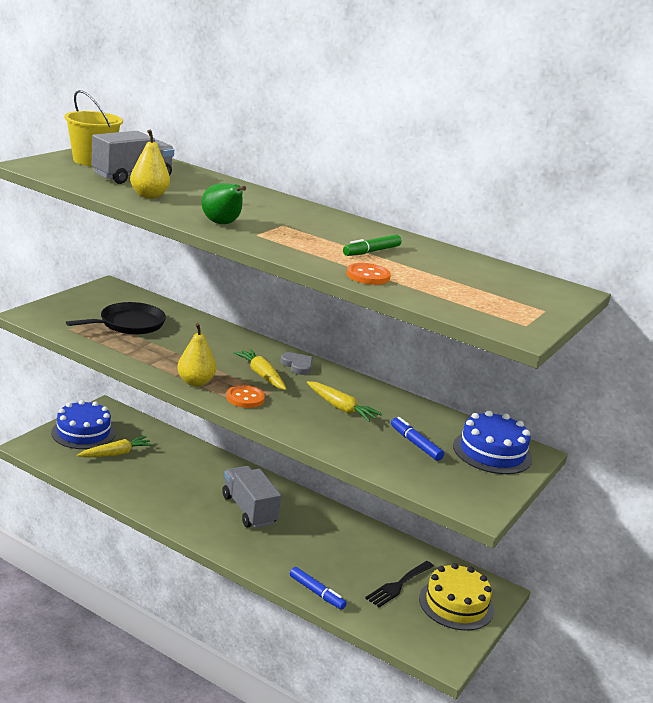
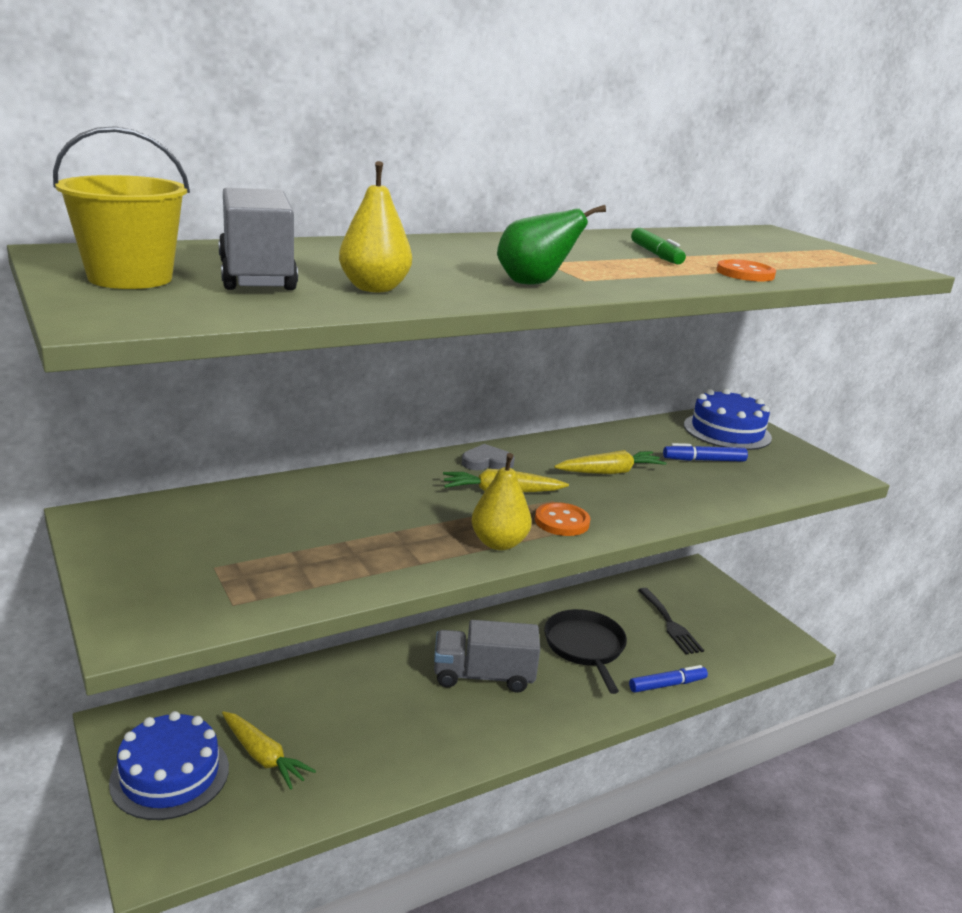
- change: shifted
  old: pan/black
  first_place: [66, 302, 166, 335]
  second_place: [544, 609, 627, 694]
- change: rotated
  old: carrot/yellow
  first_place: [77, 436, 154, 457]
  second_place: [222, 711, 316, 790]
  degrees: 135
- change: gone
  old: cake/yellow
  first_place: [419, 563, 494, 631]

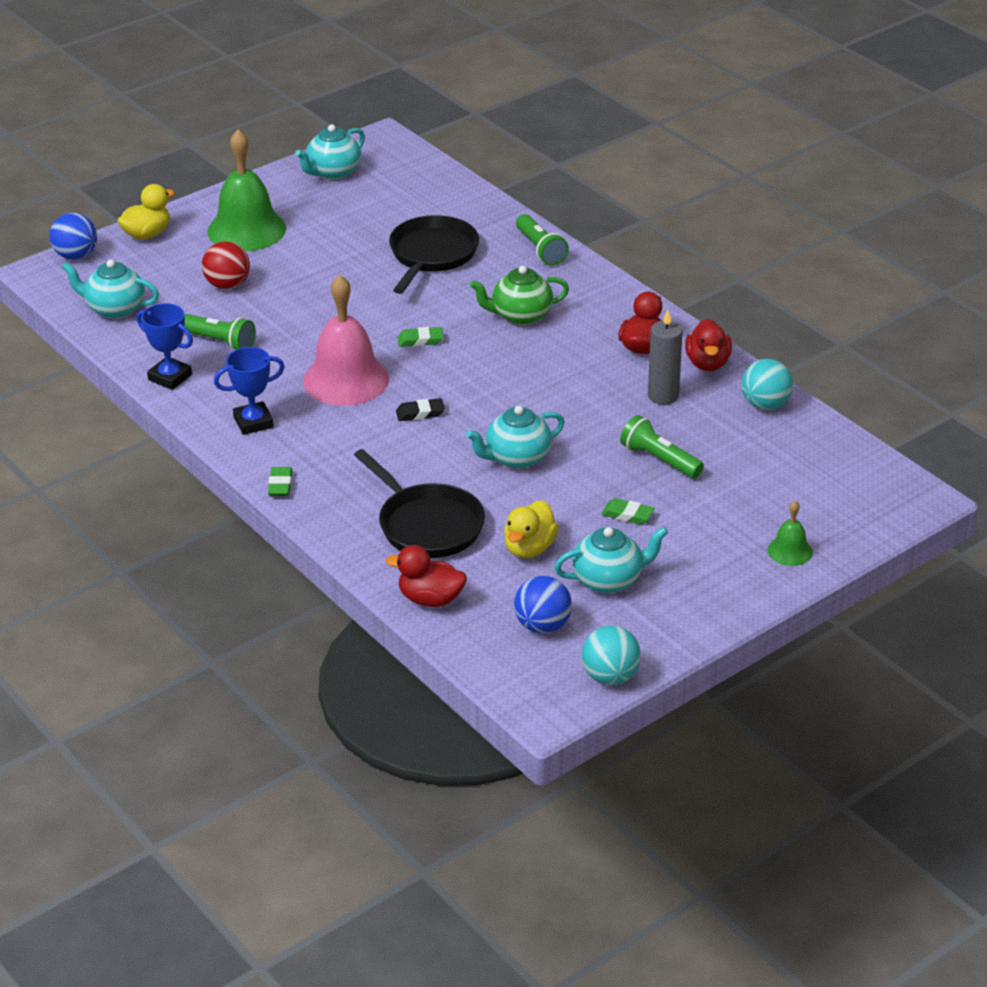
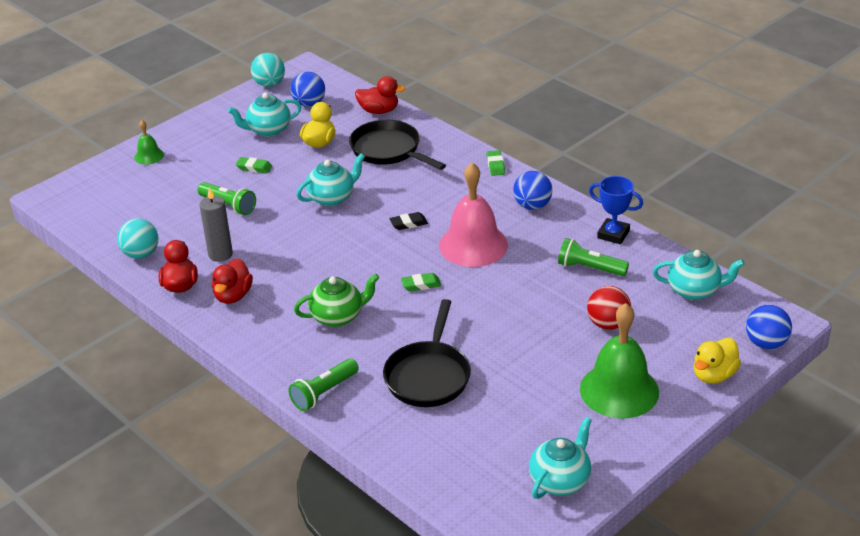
- change: rotated
  old: flashlight/green
  first_place: [516, 214, 569, 266]
  second_place: [288, 358, 359, 411]
  degrees: -105
- change: swapped
  old: trophy/blue
  new: ball/blue
  first_place: [214, 347, 285, 435]
  second_place: [513, 171, 552, 210]

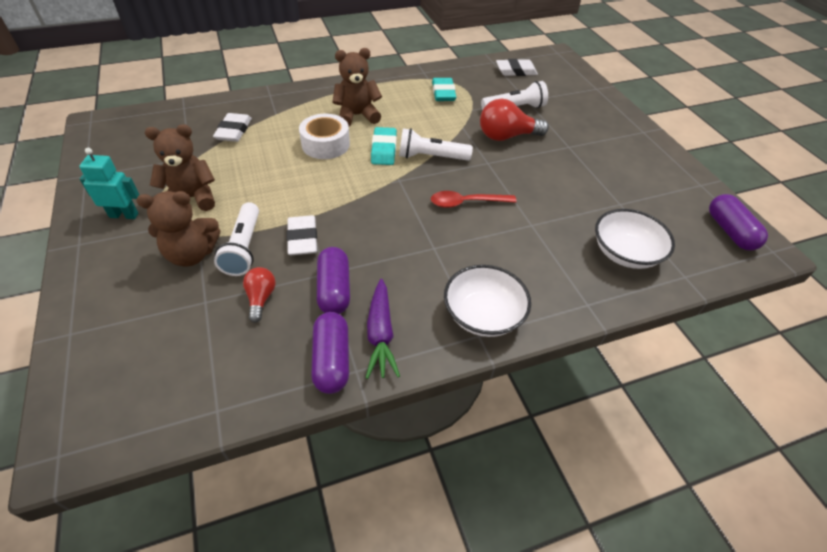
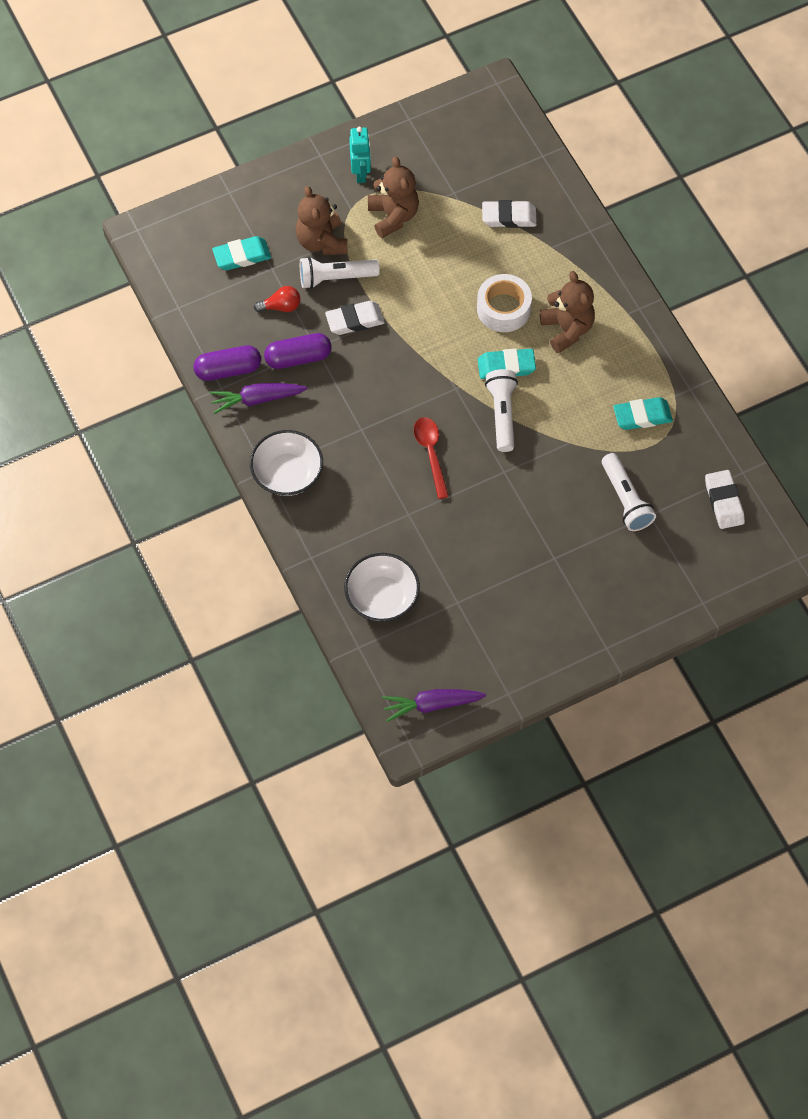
- change: gone
  old: light bulb/red
  first_place: [480, 99, 549, 141]
- change: swapped
  old: capsule/purple
  new: carrot/purple
  first_place: [709, 194, 768, 250]
  second_place: [382, 689, 486, 722]
- change: new
  new: eraser/turquoise
  second_place: [212, 236, 271, 270]

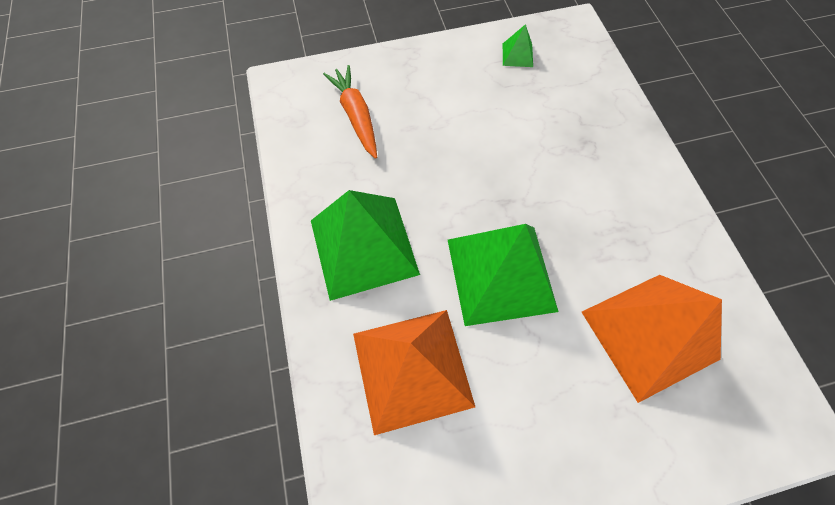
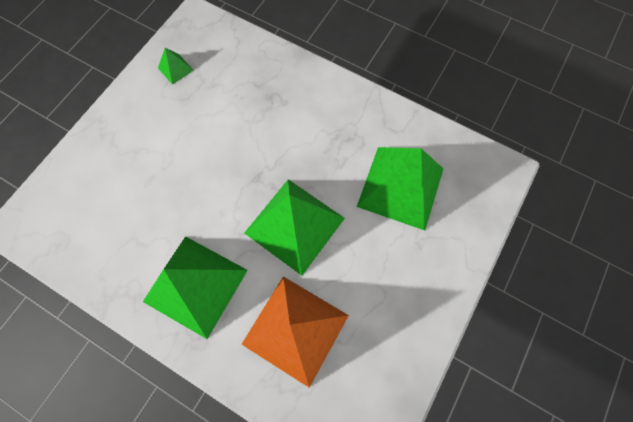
- change: gone
  old: carrot/orange
  first_place: [323, 65, 377, 159]
- change: repainted
  old: pyramid/orange
  new: pyramid/green
  first_place: [582, 275, 722, 403]
  second_place: [357, 147, 443, 230]

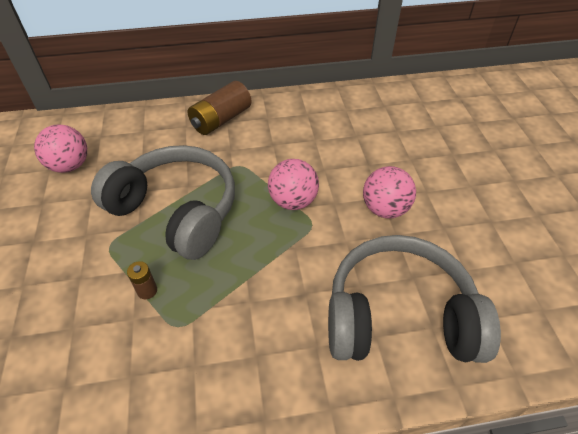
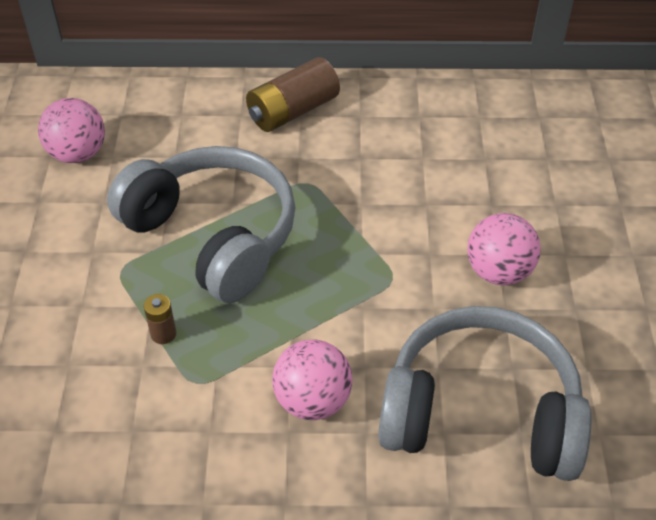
- change: shifted
  old: ball/pink
  first_place: [268, 159, 319, 210]
  second_place: [272, 339, 353, 420]

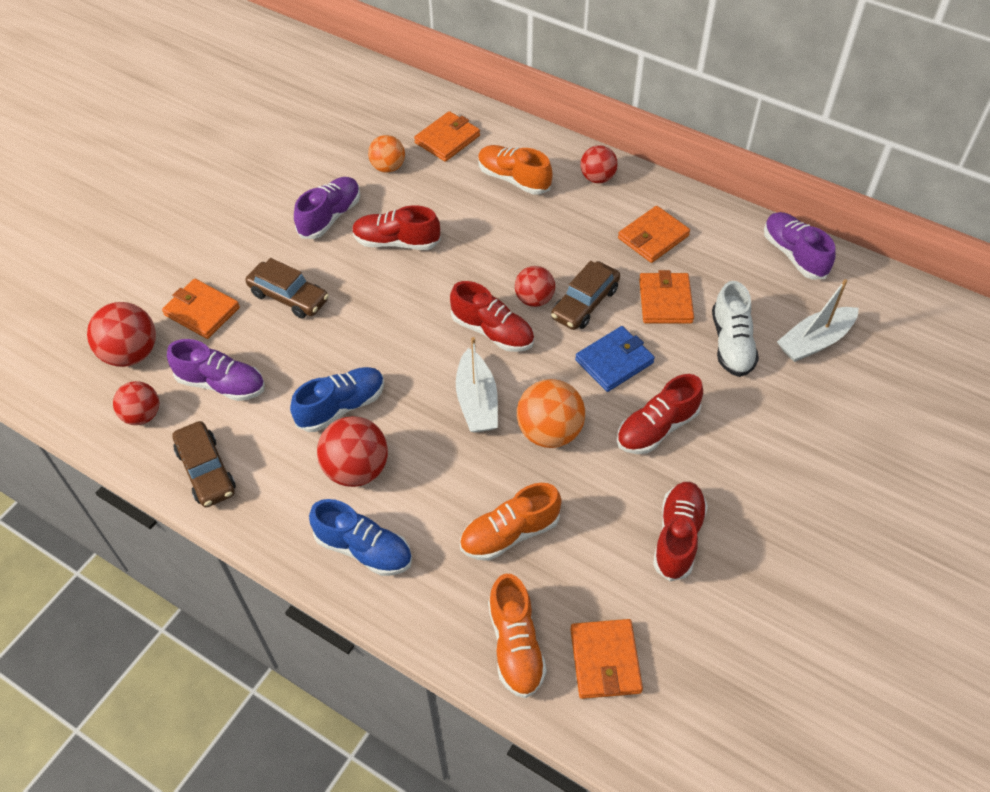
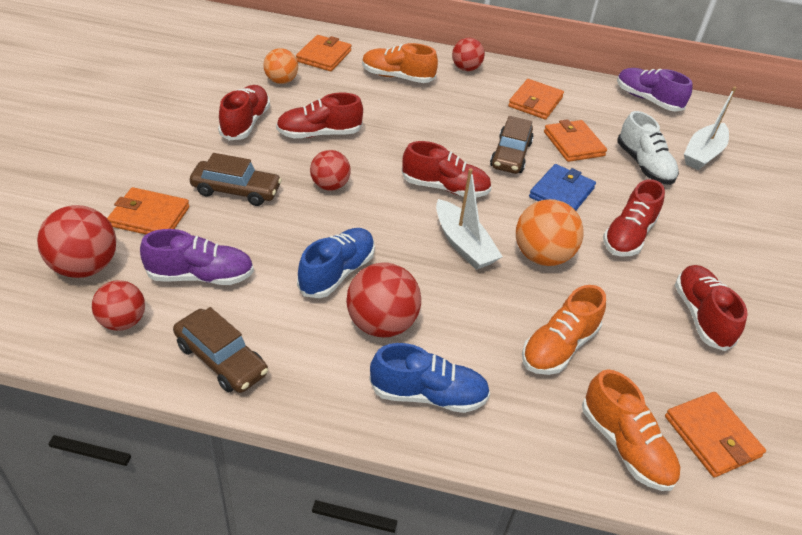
- change: repainted
  old: shoe/purple
  new: shoe/red
  first_place: [294, 177, 360, 239]
  second_place: [218, 85, 270, 140]
- change: shifted
  old: ball/red
  first_place: [515, 266, 555, 307]
  second_place: [310, 150, 351, 191]

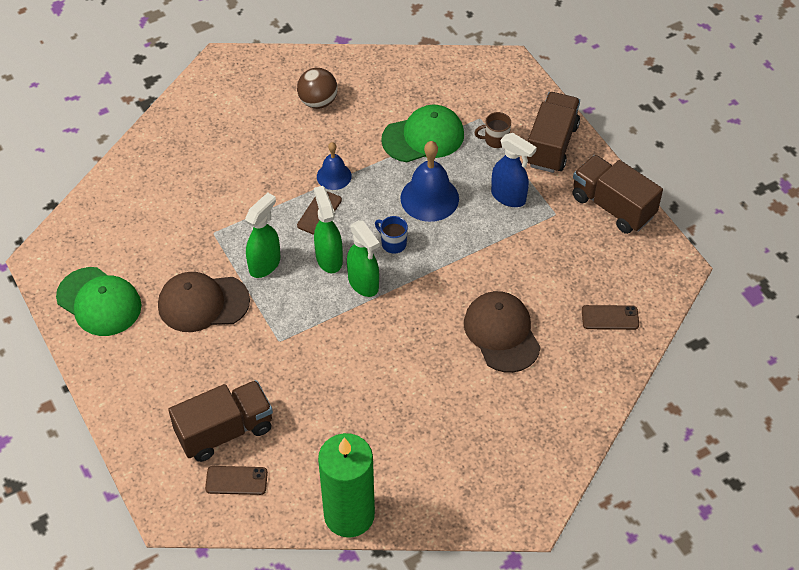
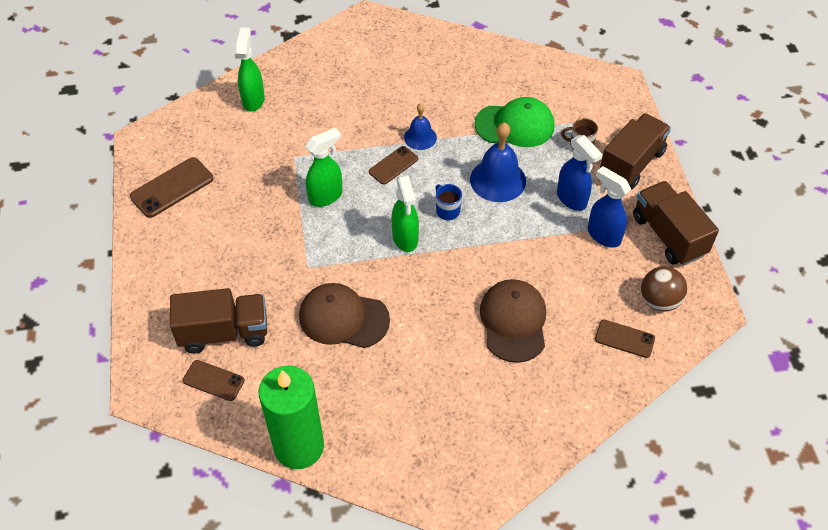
- change: shifted
  old: ball/brown
  first_place: [297, 68, 338, 109]
  second_place: [641, 266, 688, 312]
- change: shifted
  old: spray bottle/green
  first_place: [314, 186, 343, 273]
  second_place: [236, 28, 265, 112]
- change: swapped
  old: cap/green
  new: phone/brown
  first_place: [56, 267, 142, 336]
  second_place: [130, 157, 213, 218]
- change: shifted
  old: cap/brown
  first_place: [158, 272, 250, 332]
  second_place: [299, 283, 390, 348]
- change: new
  new: spray bottle/blue
  second_place: [588, 166, 631, 247]

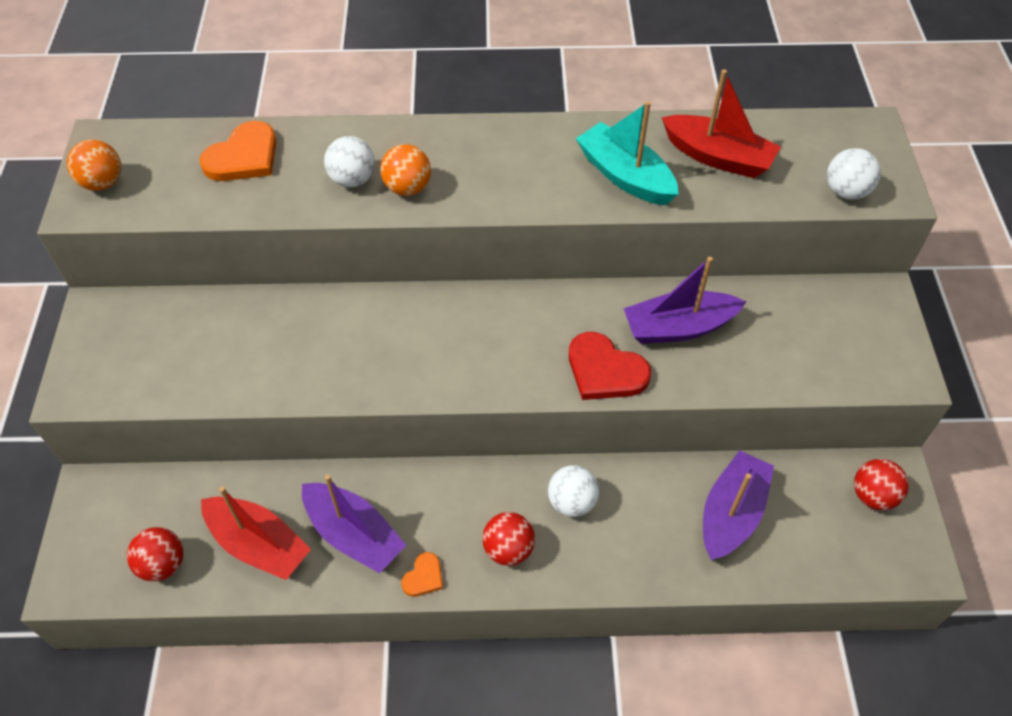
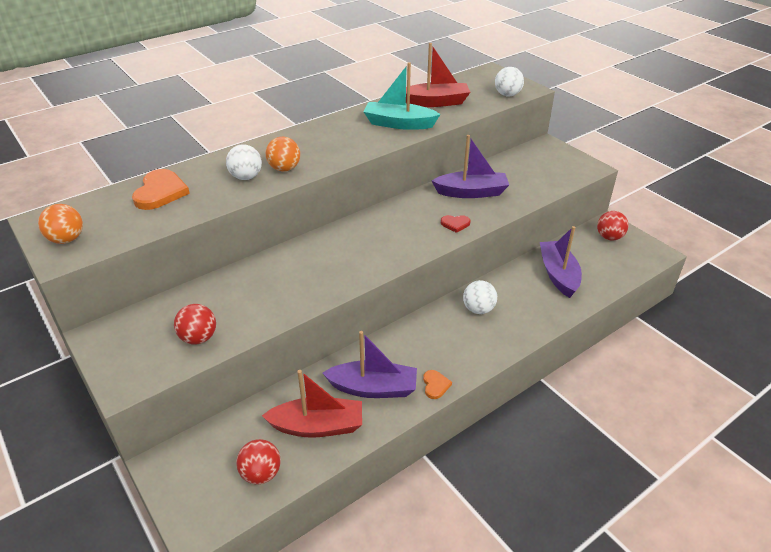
- change: rotated
  old: boat/purple
  first_place: [623, 257, 746, 344]
  second_place: [432, 135, 509, 198]
  degrees: -135
- change: scaled
  old: heart/red
  first_place: [569, 332, 651, 400]
  second_place: [441, 215, 471, 233]
  factor: 0.52
- change: shifted
  old: ball/red
  first_place: [482, 512, 535, 566]
  second_place: [174, 304, 216, 345]

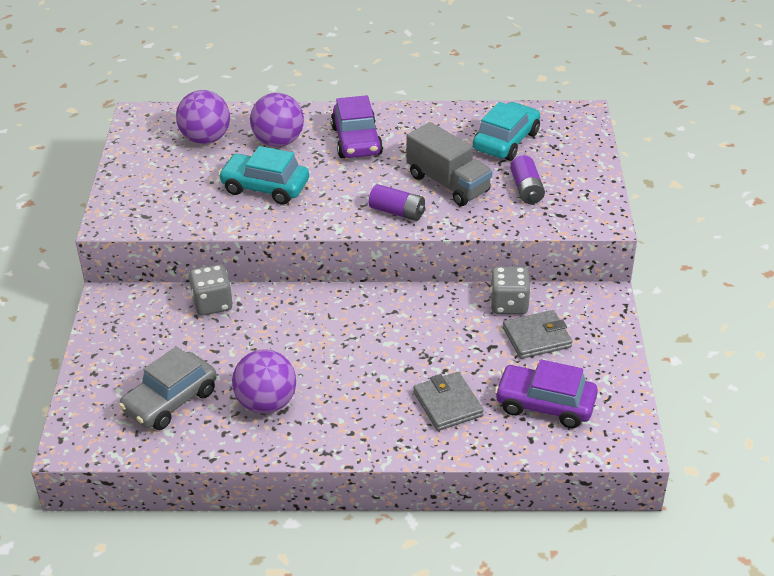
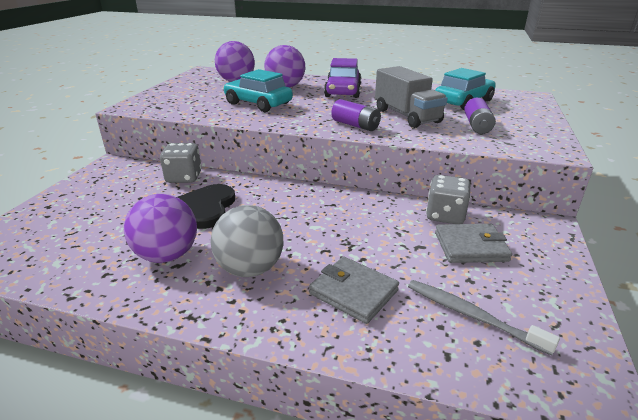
- change: gone
  old: car/grey
  first_place: [119, 346, 217, 430]
- change: swapped
  old: car/purple
  new: toothbrush/grey
  first_place: [495, 359, 598, 428]
  second_place: [408, 280, 560, 356]
- change: rotated
  old: wallet/grey
  first_place: [413, 372, 484, 431]
  second_place: [309, 257, 399, 324]
  degrees: -45
- change: new
  new: heart/black
  second_place: [177, 184, 235, 229]
- change: new
  new: ball/grey
  second_place: [210, 205, 283, 277]

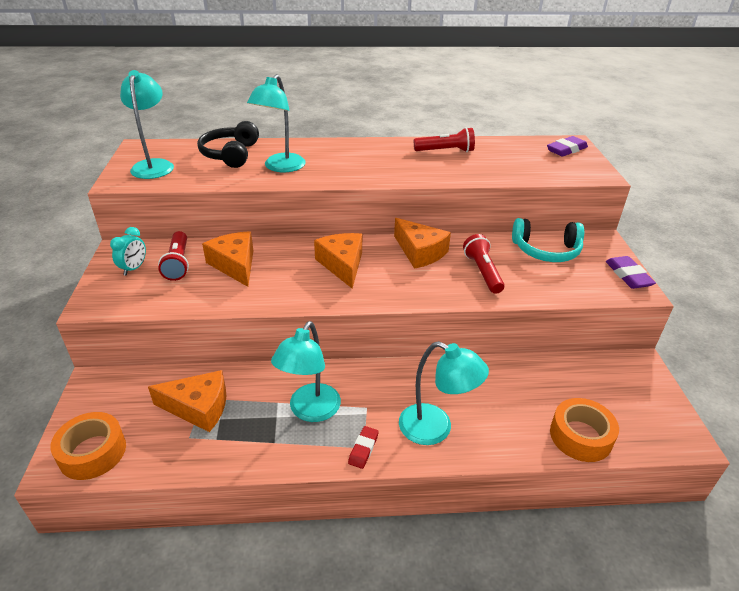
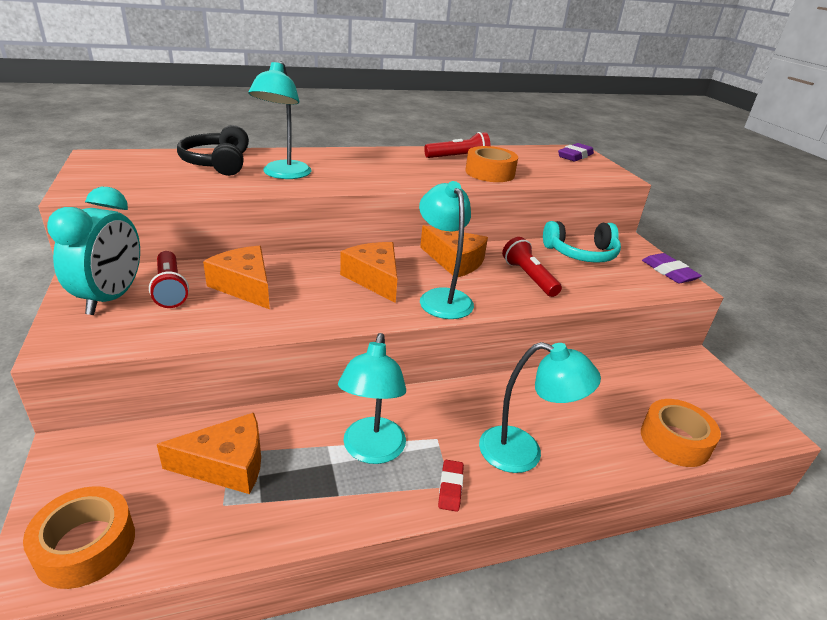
- change: shifted
  old: lamp/turquoise
  first_place: [120, 70, 174, 179]
  second_place: [419, 181, 474, 319]
- change: scaled
  old: clock/turquoise
  first_place: [110, 227, 146, 276]
  second_place: [47, 187, 140, 315]
  factor: 1.96
- change: new
  new: tape/orange
  second_place: [465, 146, 518, 182]

